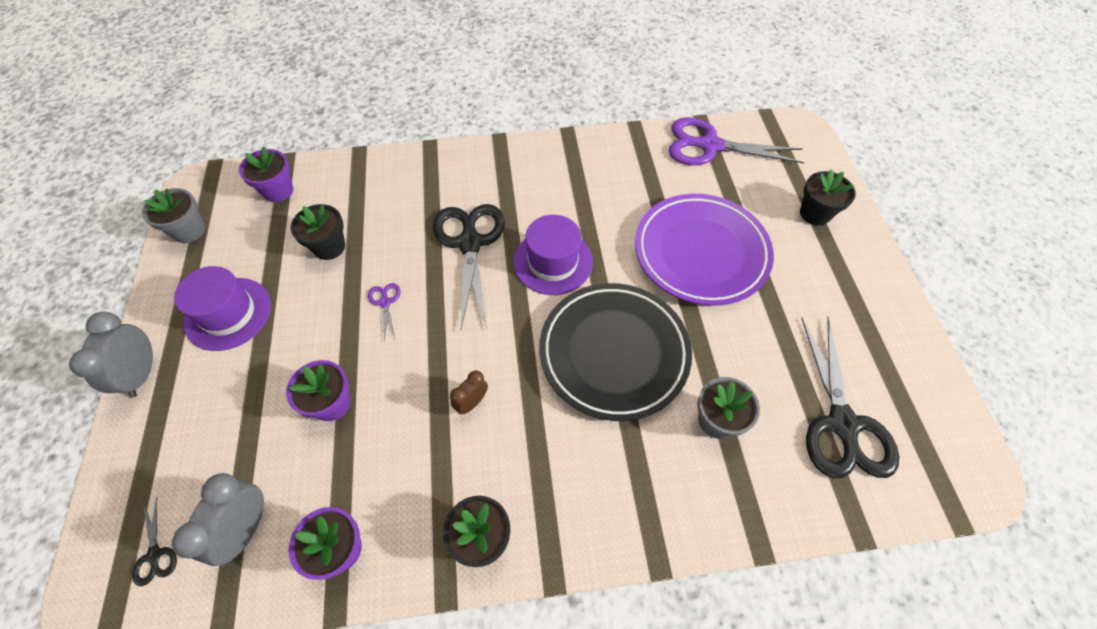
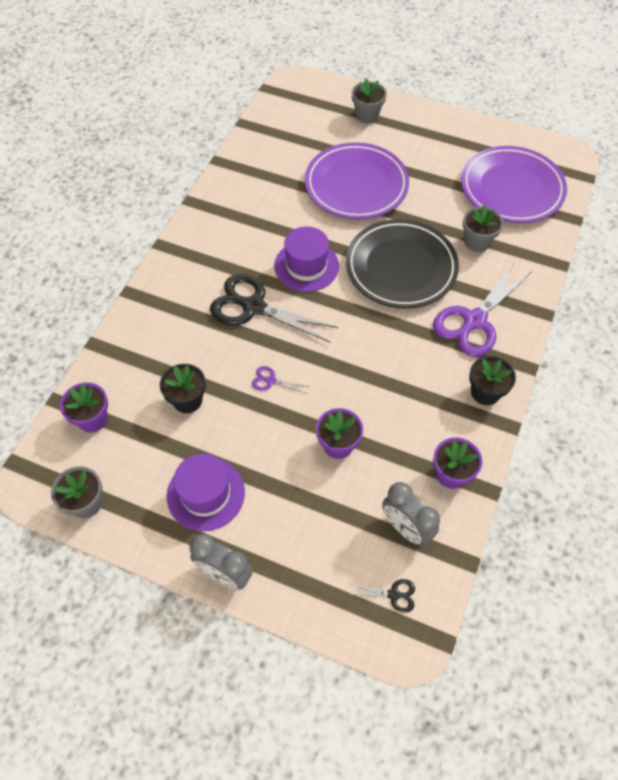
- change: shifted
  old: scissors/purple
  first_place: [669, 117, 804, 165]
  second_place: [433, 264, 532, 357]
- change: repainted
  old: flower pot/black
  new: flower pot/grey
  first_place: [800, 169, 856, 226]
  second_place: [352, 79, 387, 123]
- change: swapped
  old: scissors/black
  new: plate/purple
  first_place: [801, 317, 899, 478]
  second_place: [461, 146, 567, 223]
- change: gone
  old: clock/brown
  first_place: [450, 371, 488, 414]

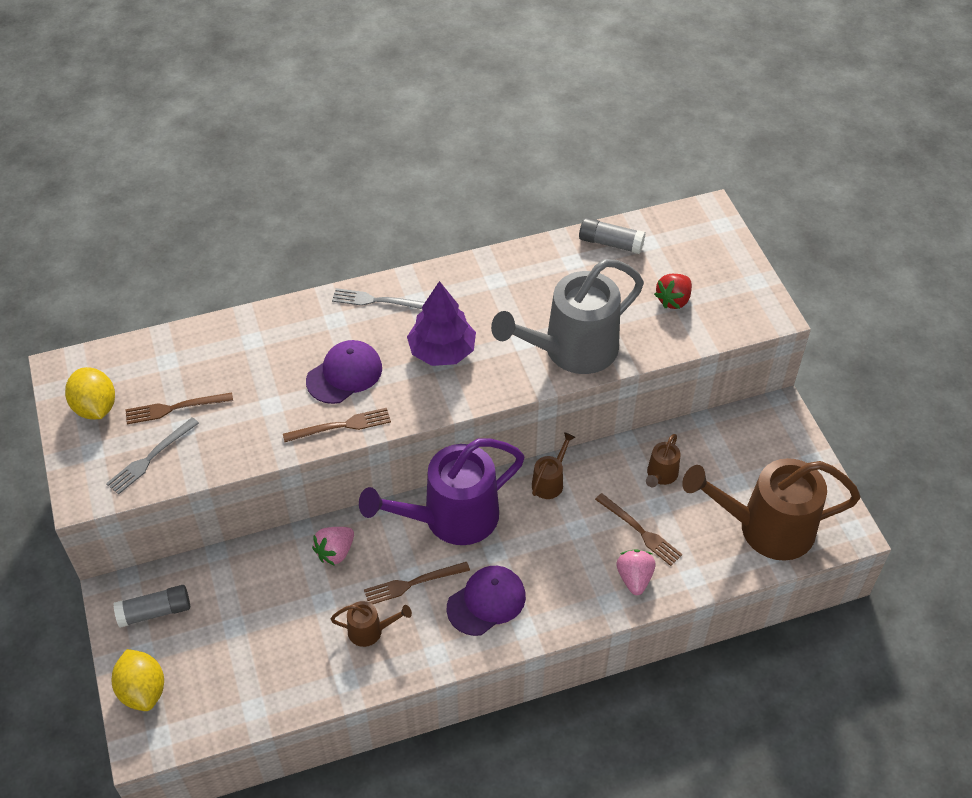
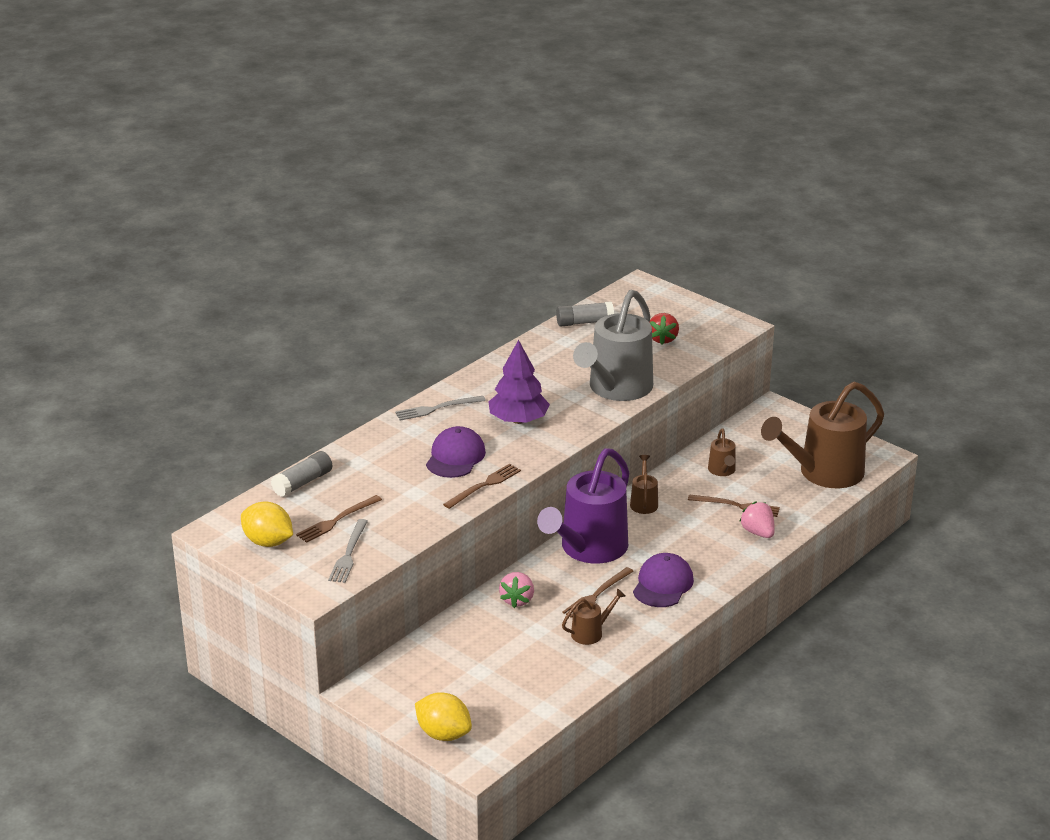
- change: shifted
  old: glue stick/grey
  first_place: [113, 585, 190, 628]
  second_place: [271, 451, 332, 497]

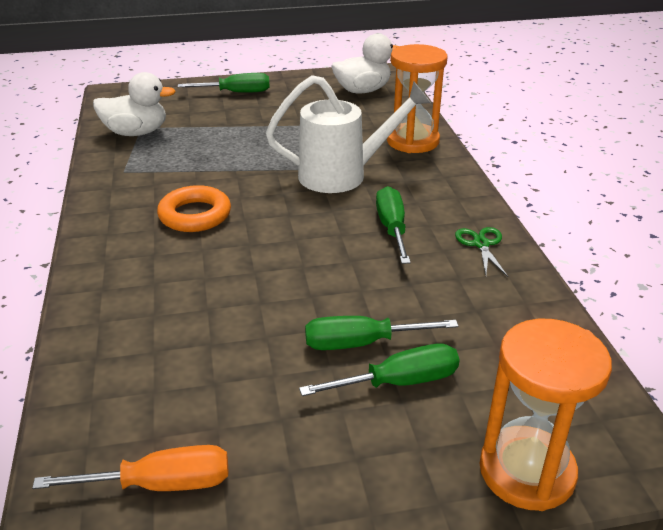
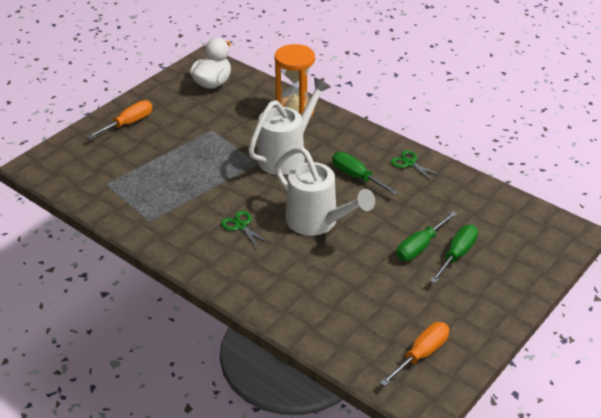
- change: gone
  old: duck/white
  first_place: [93, 72, 176, 136]
- change: repainted
  old: screwdriver/green
  new: screwdriver/orange
  first_place: [178, 73, 270, 93]
  second_place: [87, 100, 152, 139]
- change: swapped
  old: ring/orange
  new: scissors/green
  first_place: [157, 185, 231, 232]
  second_place: [221, 211, 270, 248]
- change: gone
  old: hourglass/orange
  first_place: [479, 319, 612, 511]
- change: new
  new: watering can/white
  second_place: [275, 147, 375, 236]

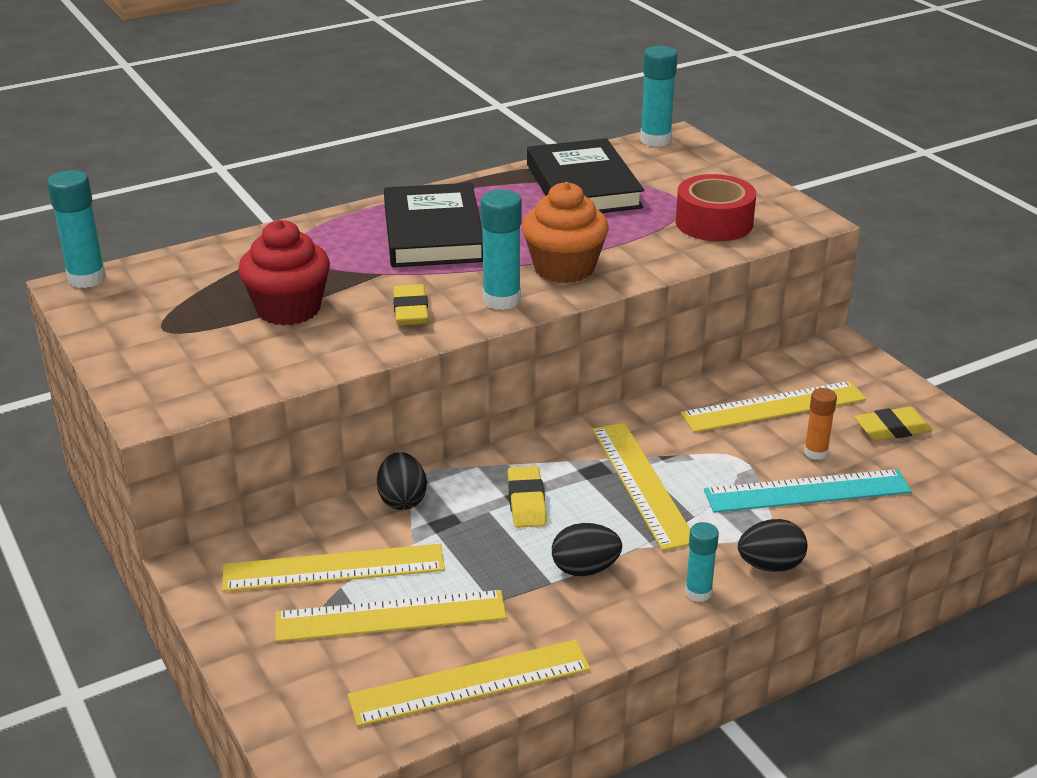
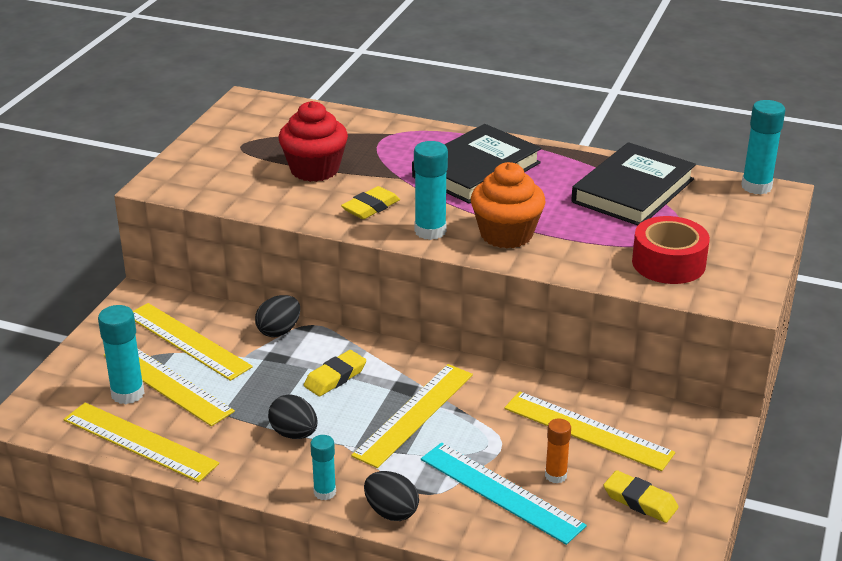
- change: shifted
  old: glue stick/turquoise
  first_place: [47, 170, 106, 288]
  second_place: [98, 305, 144, 404]

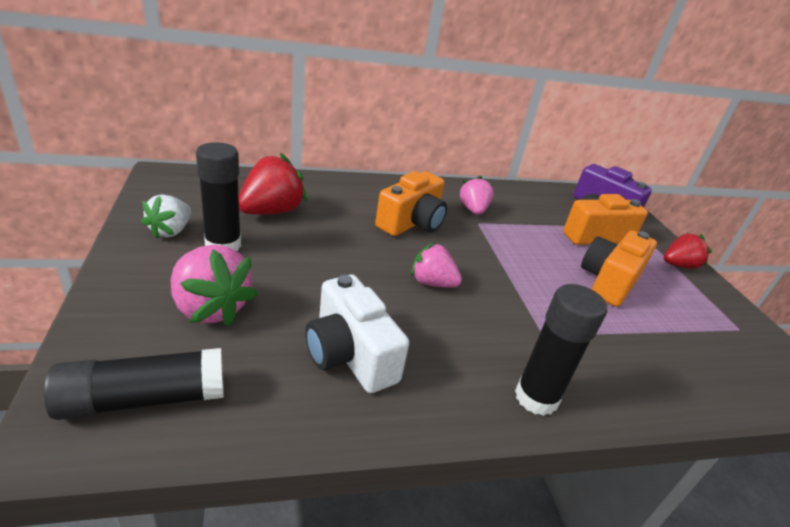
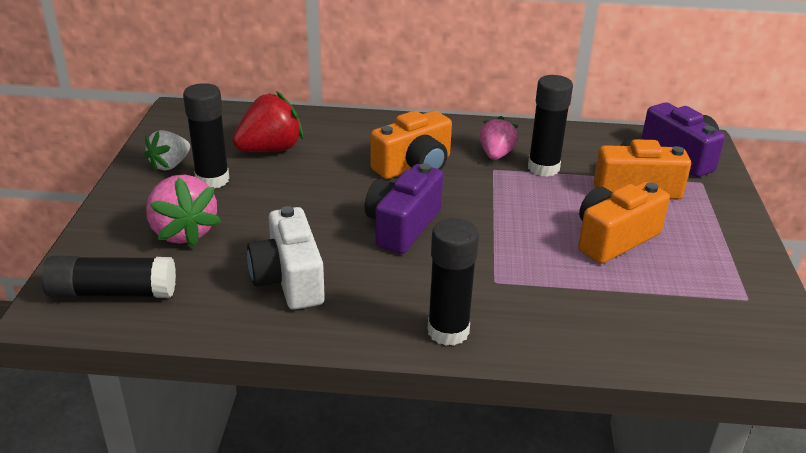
- change: gone
  old: strawberry/red
  first_place: [664, 233, 712, 269]
- change: swapped
  old: strawberry/pink
  new: camera/purple
  first_place: [411, 243, 462, 288]
  second_place: [365, 163, 443, 254]
- change: new
  new: glue stick/black
  second_place: [528, 75, 573, 177]

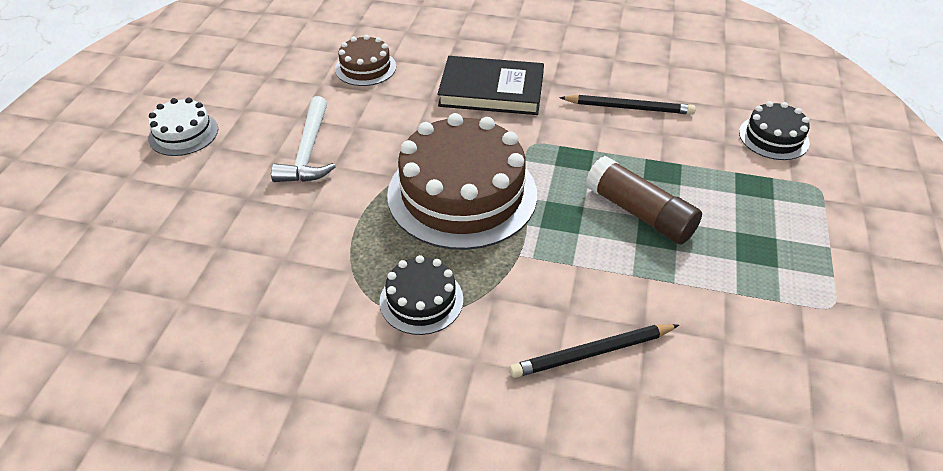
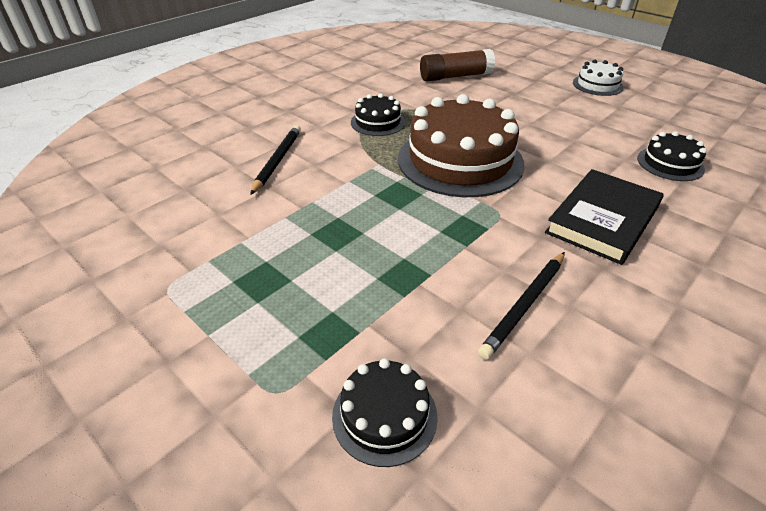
- change: repainted
  old: cake/brown
  new: cake/black
  first_place: [335, 35, 396, 86]
  second_place: [637, 131, 707, 181]
- change: gone
  old: hammer/white
  first_place: [271, 96, 336, 182]
- change: shifted
  old: glue stick/brown
  first_place: [586, 156, 702, 244]
  second_place: [420, 49, 495, 82]

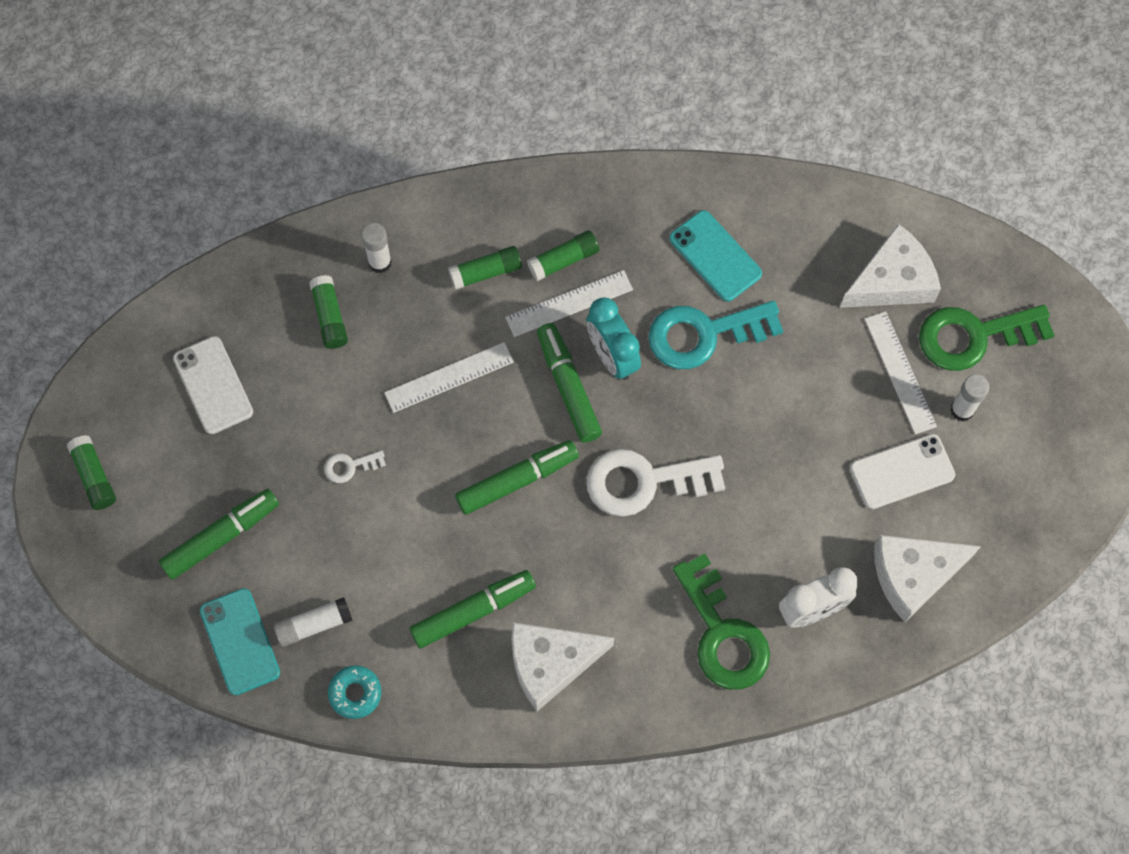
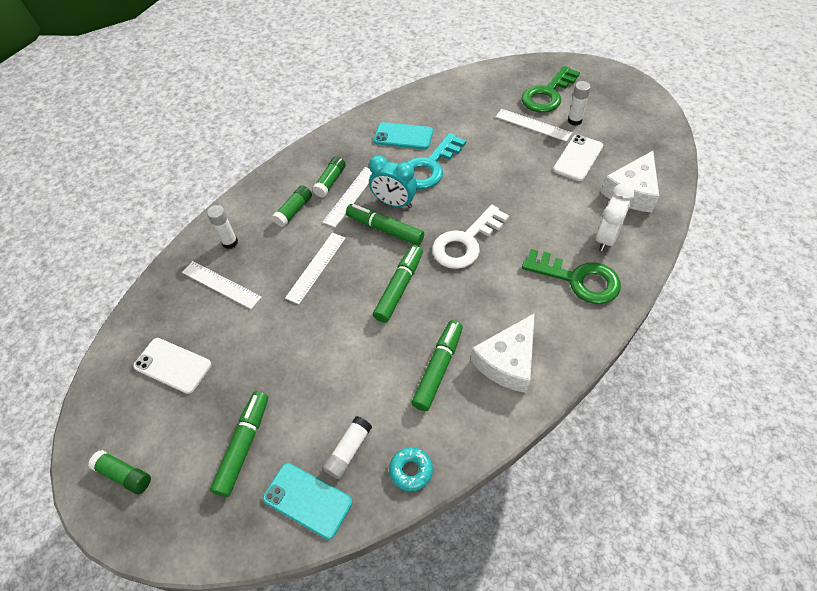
- change: gone
  old: cheese/white
  first_place: [840, 224, 941, 308]
- change: swapped
  old: glue stick/green
  new: ruler/white
  first_place: [309, 275, 348, 349]
  second_place: [182, 261, 261, 309]
- change: gone
  old: key/white
  first_place: [324, 451, 386, 483]

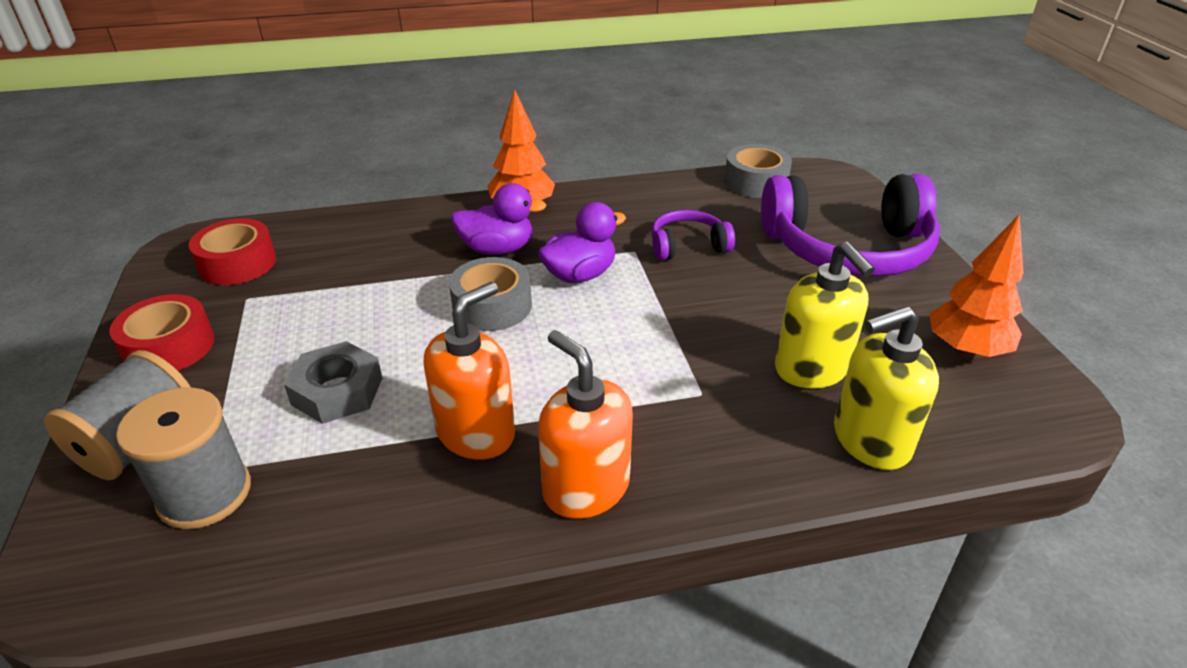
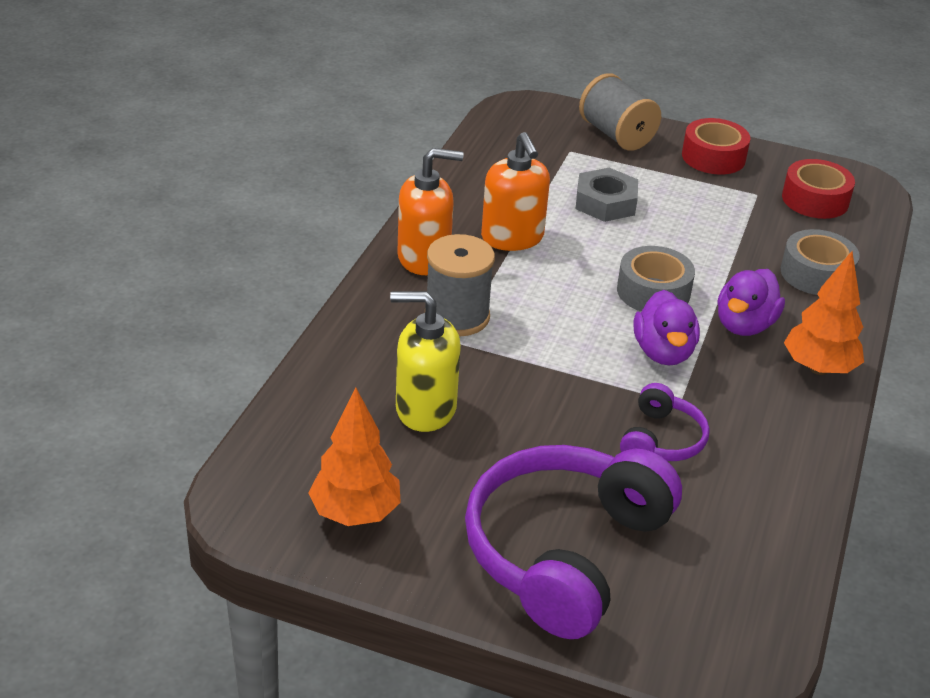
- change: shifted
  old: tape/grey
  first_place: [724, 144, 792, 198]
  second_place: [781, 229, 860, 295]
- change: gone
  old: soap dispenser/yellow
  first_place: [834, 306, 939, 470]
- change: shifted
  old: spool/grey
  first_place: [116, 387, 251, 529]
  second_place: [427, 234, 495, 336]

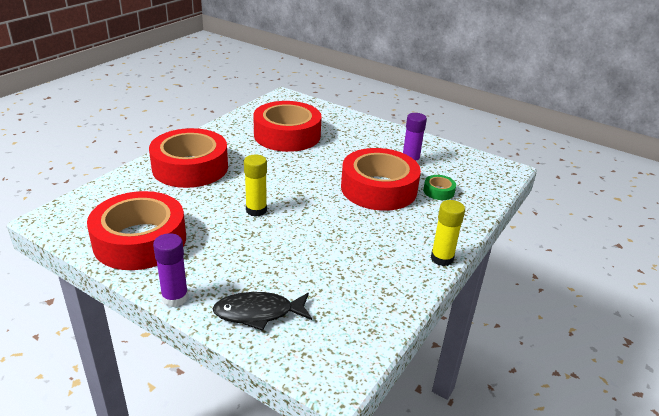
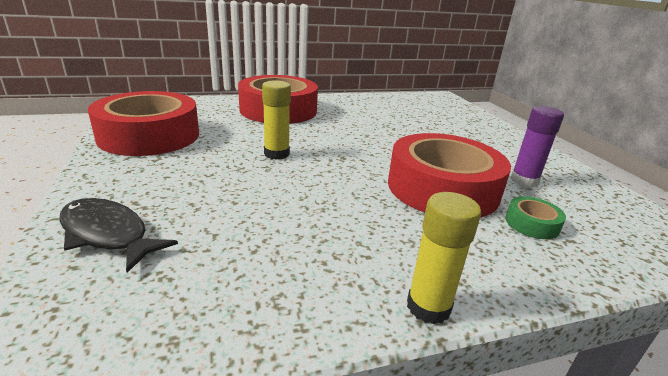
- change: gone
  old: tape/red
  first_place: [253, 101, 322, 152]
- change: gone
  old: glue stick/purple
  first_place: [153, 233, 188, 307]

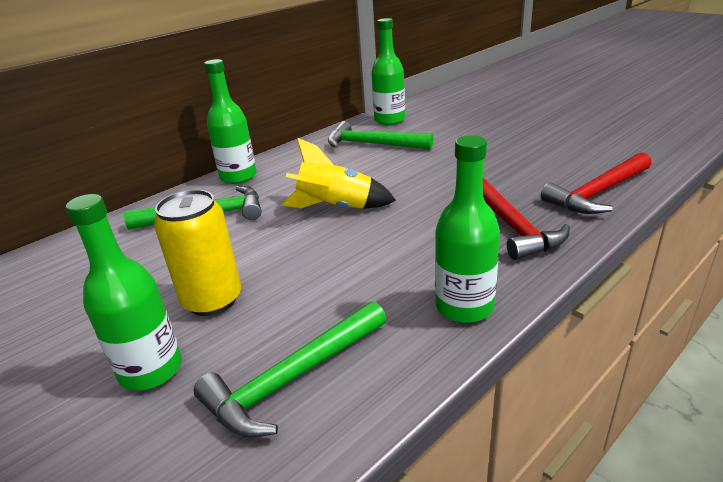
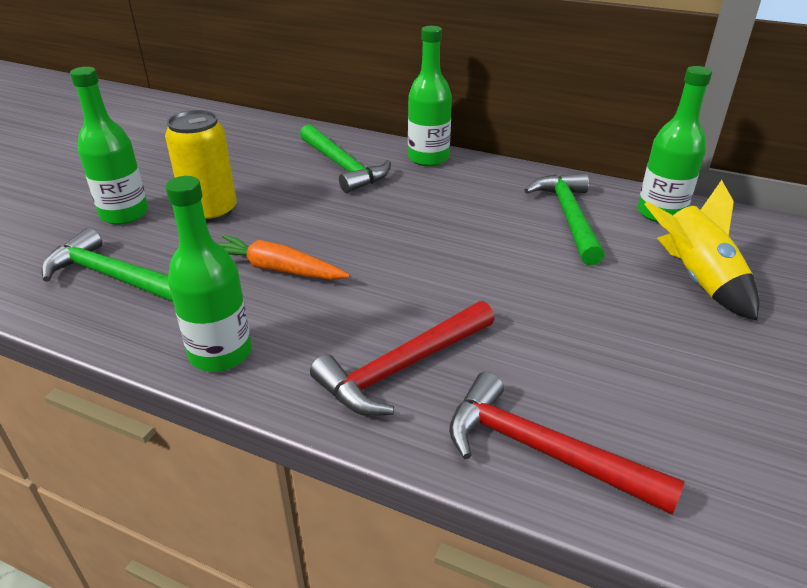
- change: shifted
  old: rocket/yellow
  first_place: [281, 138, 396, 209]
  second_place: [645, 180, 759, 321]
- change: new
  new: carrot/orange
  second_place: [217, 235, 350, 280]

